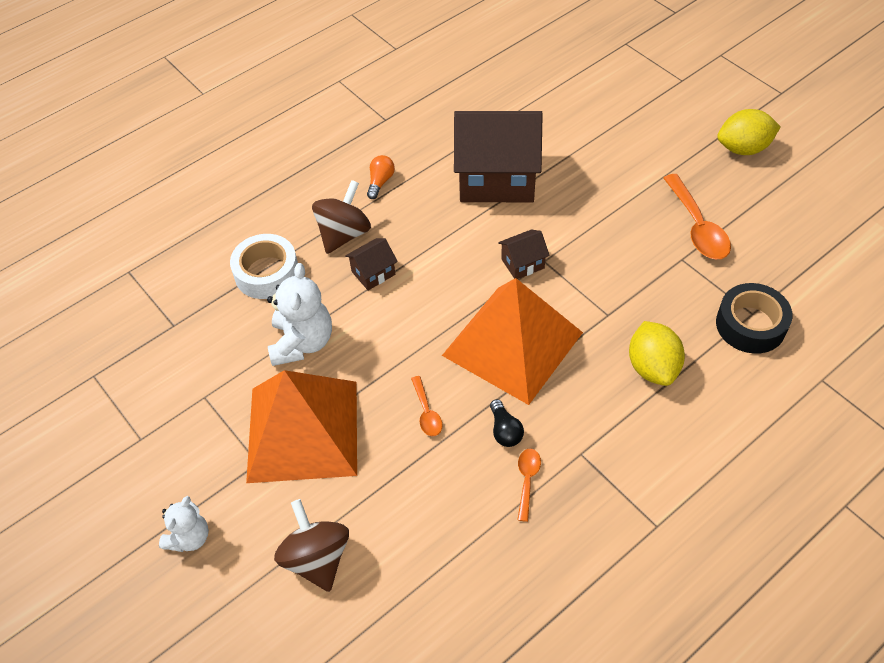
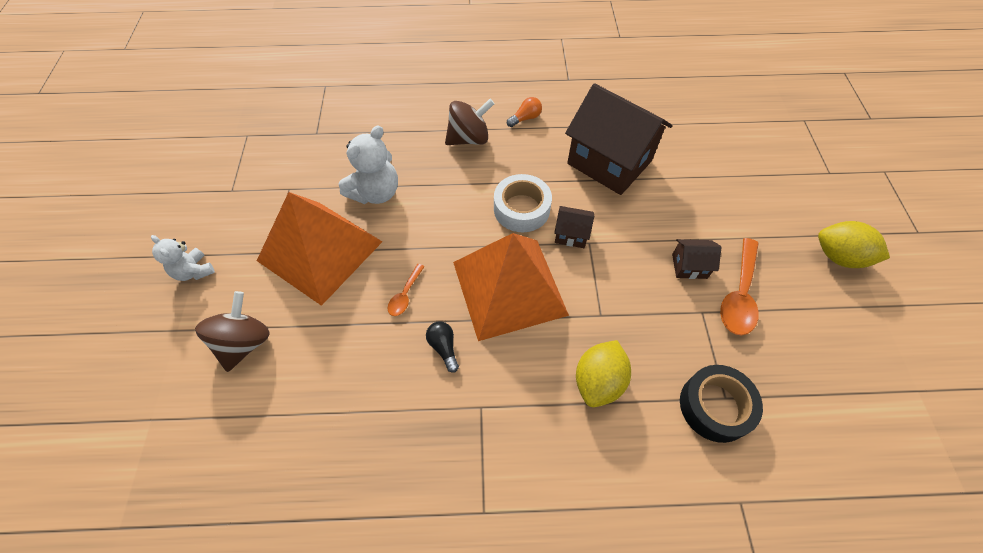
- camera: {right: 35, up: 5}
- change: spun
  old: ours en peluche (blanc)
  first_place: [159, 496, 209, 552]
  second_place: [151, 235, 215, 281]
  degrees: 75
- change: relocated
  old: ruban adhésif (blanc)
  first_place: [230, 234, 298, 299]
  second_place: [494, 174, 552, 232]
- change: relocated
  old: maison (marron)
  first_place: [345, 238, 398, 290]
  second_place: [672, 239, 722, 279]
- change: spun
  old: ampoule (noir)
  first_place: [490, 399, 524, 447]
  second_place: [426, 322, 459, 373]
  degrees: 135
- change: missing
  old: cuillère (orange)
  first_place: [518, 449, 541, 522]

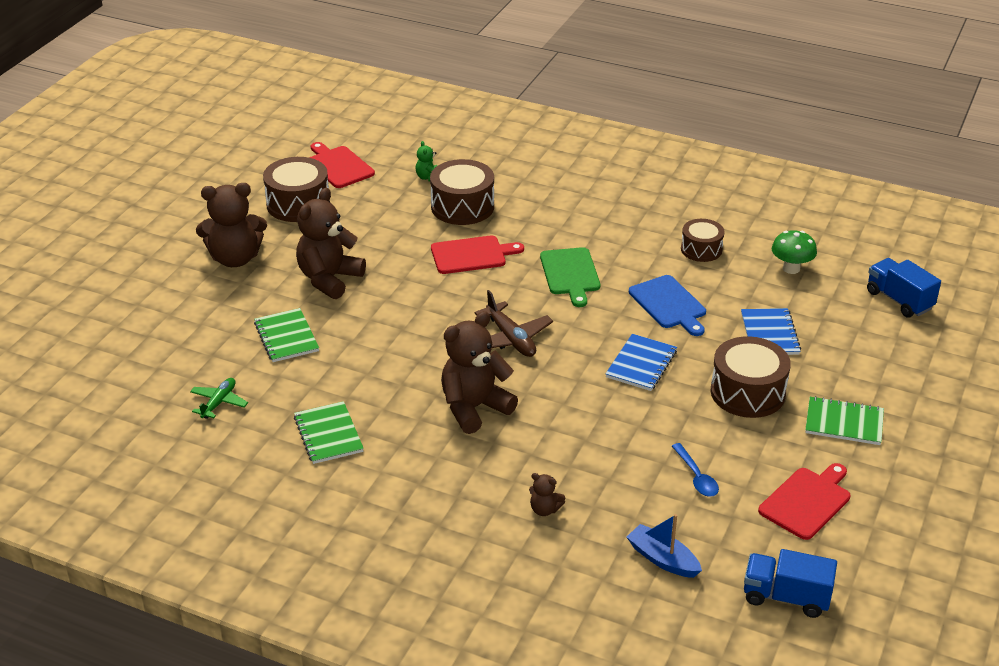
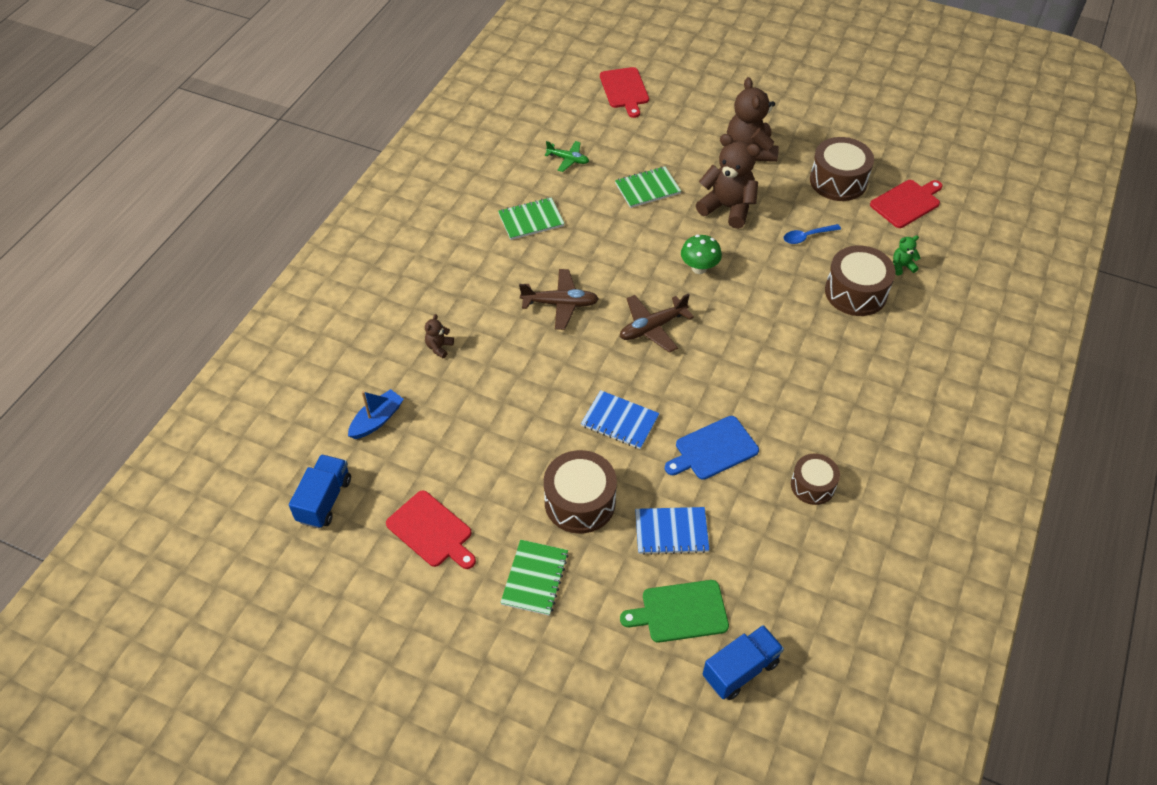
- camera: {right: 90, up: 15}
- change: relocated
  old: planche à découper (rouge)
  first_place: [431, 236, 524, 274]
  second_place: [600, 67, 649, 118]
- change: exchanged
  old: ours en peluche (marron)
  new: avion (marron)
  first_place: [441, 311, 518, 434]
  second_place: [519, 269, 599, 330]
- change: relocated
  old: planche à découper (vert)
  first_place: [540, 247, 600, 307]
  second_place: [620, 580, 729, 642]
- change: relocated
  old: cuillère (bleu)
  first_place: [672, 443, 719, 497]
  second_place: [784, 224, 841, 244]
- change: relocated
  old: champignon (vert)
  first_place: [772, 230, 817, 274]
  second_place: [681, 235, 722, 274]

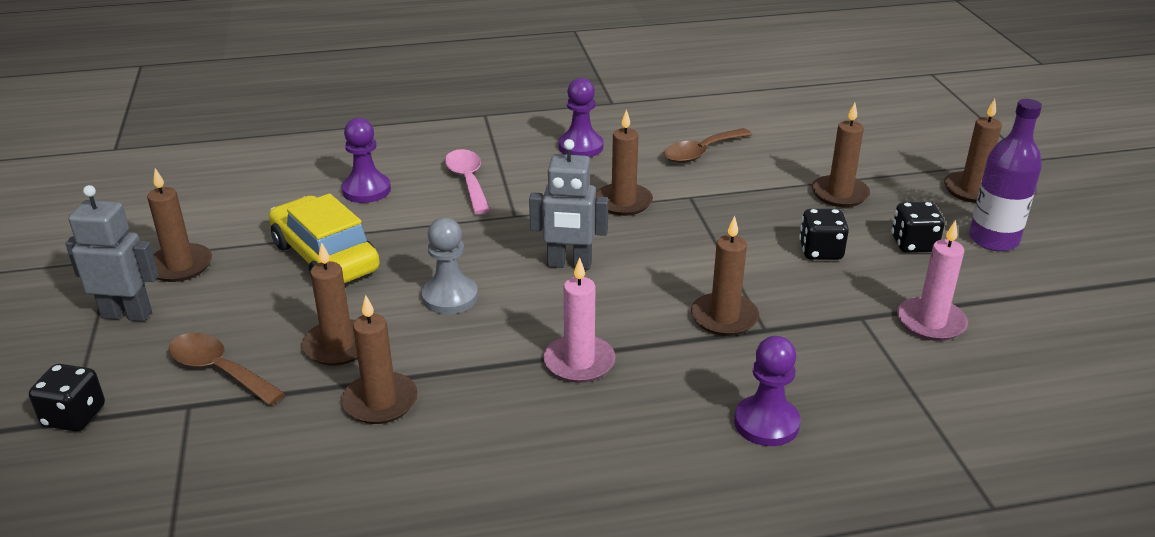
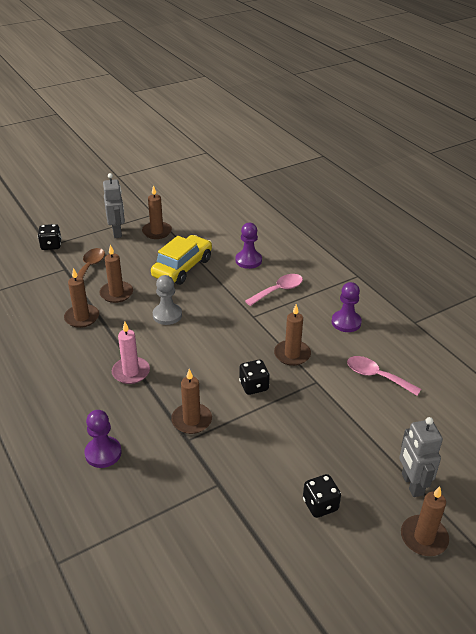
- camera: {right: 70, up: 5}
- change: relocated
  old: robot (gris)
  first_place: [529, 139, 609, 270]
  second_place: [399, 417, 443, 497]
- change: colour
  old: cuillère (marron)
  new: cuillère (rose)
  first_place: [664, 128, 752, 163]
  second_place: [347, 356, 421, 396]
- change: relocated
  old: dé (noir)
  first_place: [799, 209, 849, 260]
  second_place: [239, 360, 270, 395]
- change: missing
  old: bougie (marron)
  first_place: [812, 103, 870, 207]
- change: missing
  old: bougie (rose)
  first_place: [897, 220, 968, 341]
- change: missing
  old: bouteille (violet)
  first_place: [969, 99, 1042, 251]

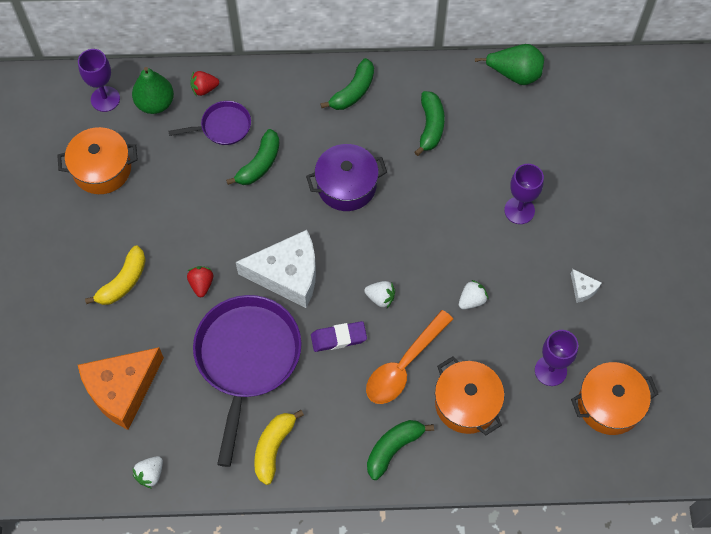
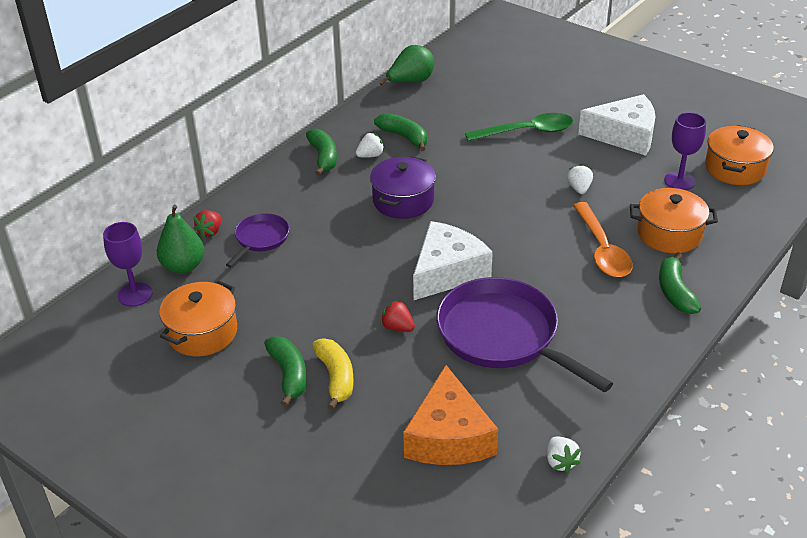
- camera: {right: -50, up: -25}
- change: relocated
  old: banane (vert)
  first_place: [226, 129, 279, 185]
  second_place: [264, 336, 307, 407]
- change: missing
  old: banane (jaune)
  first_place: [254, 410, 304, 485]
- change: missing
  old: gomme (violet)
  first_place: [311, 321, 367, 352]
- change: relocated
  old: fraise (blanc)
  first_place: [364, 281, 395, 308]
  second_place: [356, 132, 385, 158]
- change: exchanged
  old: verre à pied (violet)
  new: cuillère (vert)
  first_place: [504, 164, 544, 224]
  second_place: [465, 113, 573, 141]
- change: size
  old: fromage (blanc)
  first_place: [571, 269, 601, 303]
  second_place: [578, 94, 655, 156]
  factor: 2.46

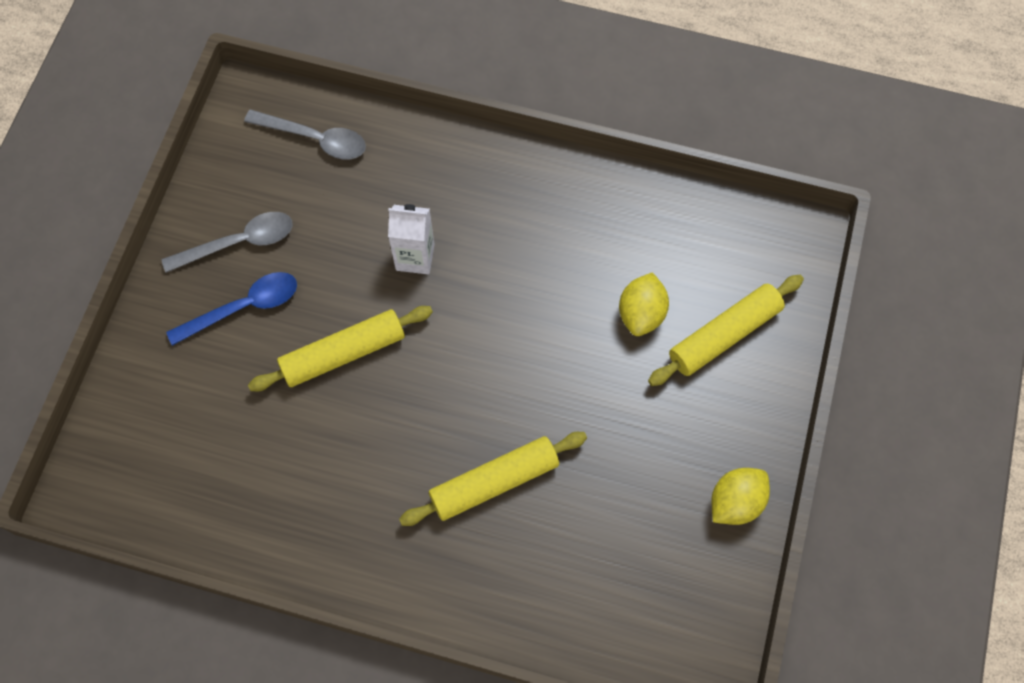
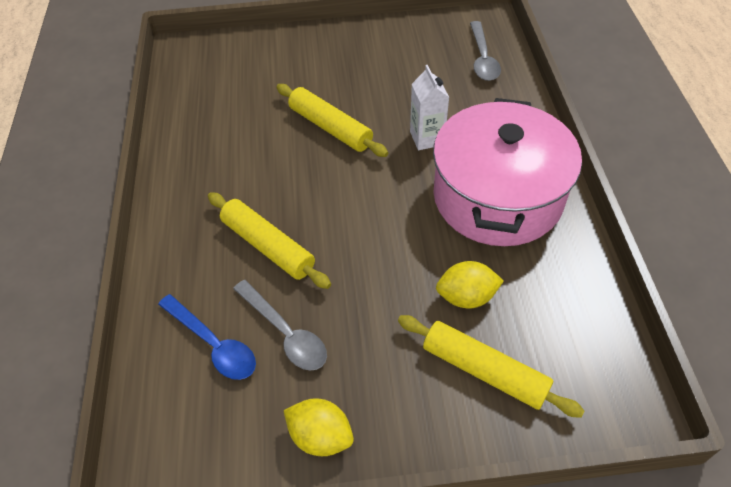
- camera: {right: 70, up: -15}
- change: relocated
  old: cuillère (gris)
  first_place: [162, 212, 293, 273]
  second_place: [233, 280, 327, 371]
- change: relocated
  old: cuillère (bleu)
  first_place: [166, 272, 297, 346]
  second_place: [158, 294, 256, 380]
- change: appeared
  new: marmite (rose)
  second_place: [433, 98, 582, 246]

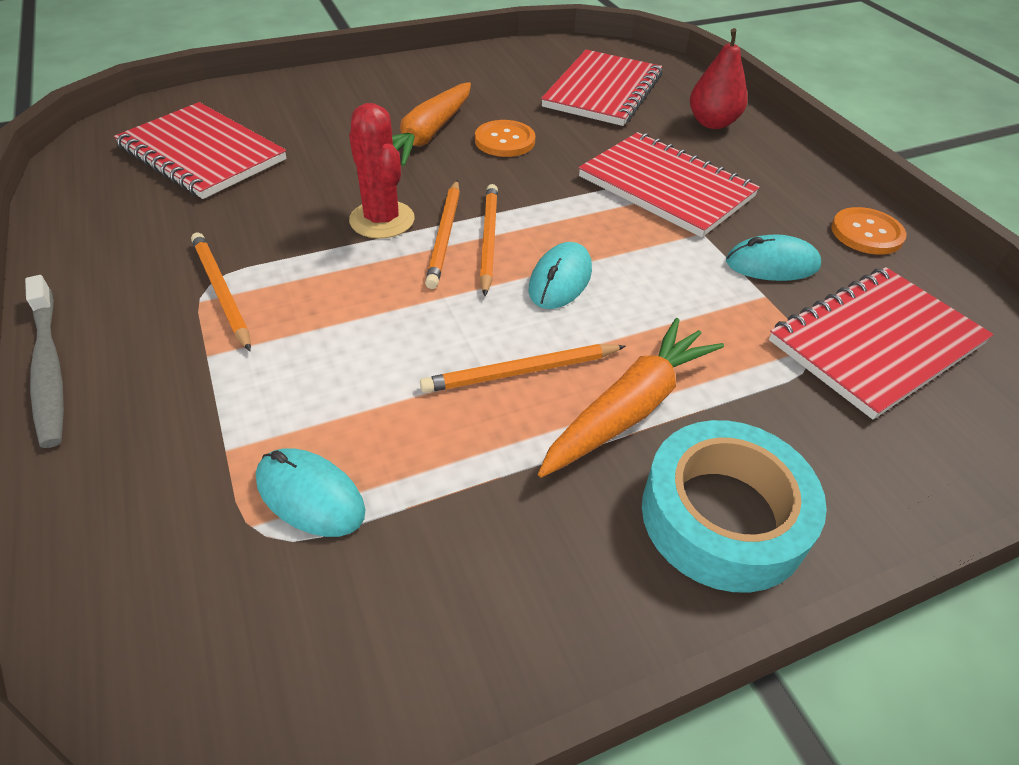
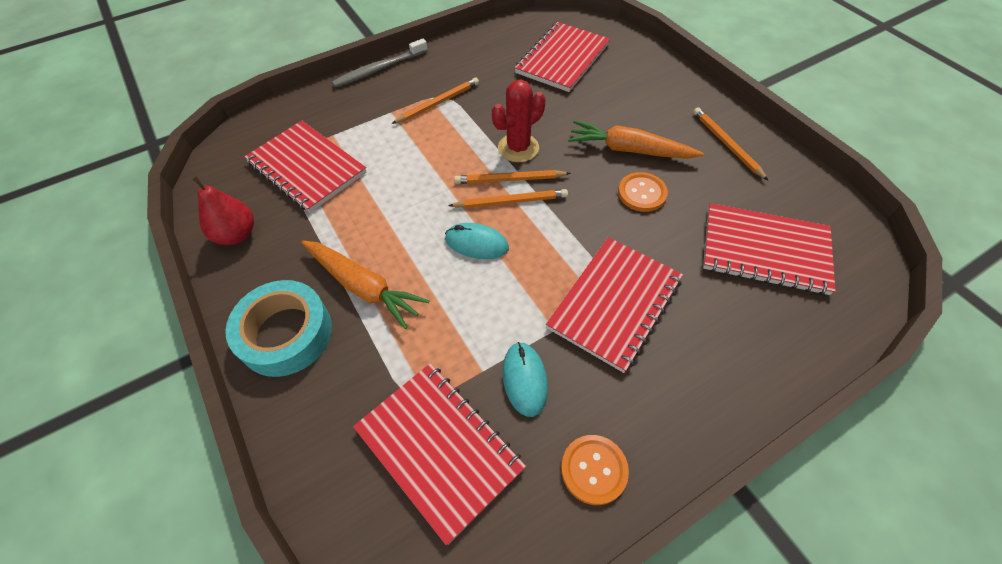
- camera: {right: 85, up: 10}
- change: exchanged
  old: souris (turquoise)
  new: carnet (rouge)
  first_place: [256, 448, 366, 537]
  second_place: [244, 121, 366, 213]
- change: relocated
  old: crayon (orange)
  first_place: [420, 344, 626, 393]
  second_place: [693, 107, 768, 180]
- change: relocated
  old: poire (rouge)
  first_place: [690, 28, 747, 129]
  second_place: [192, 176, 254, 245]

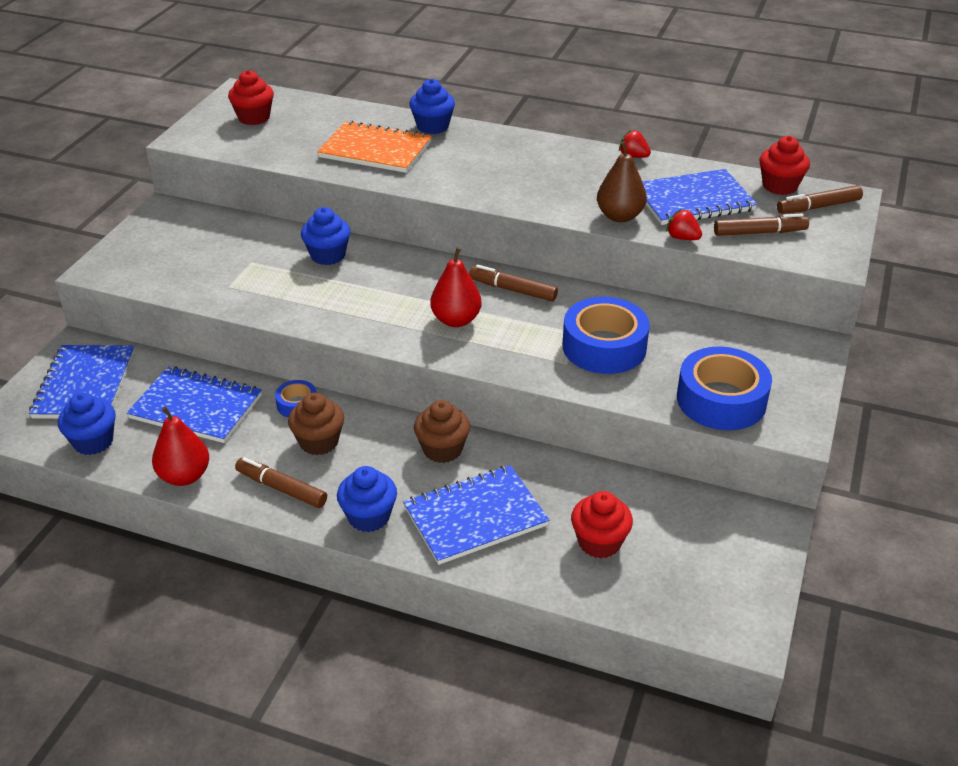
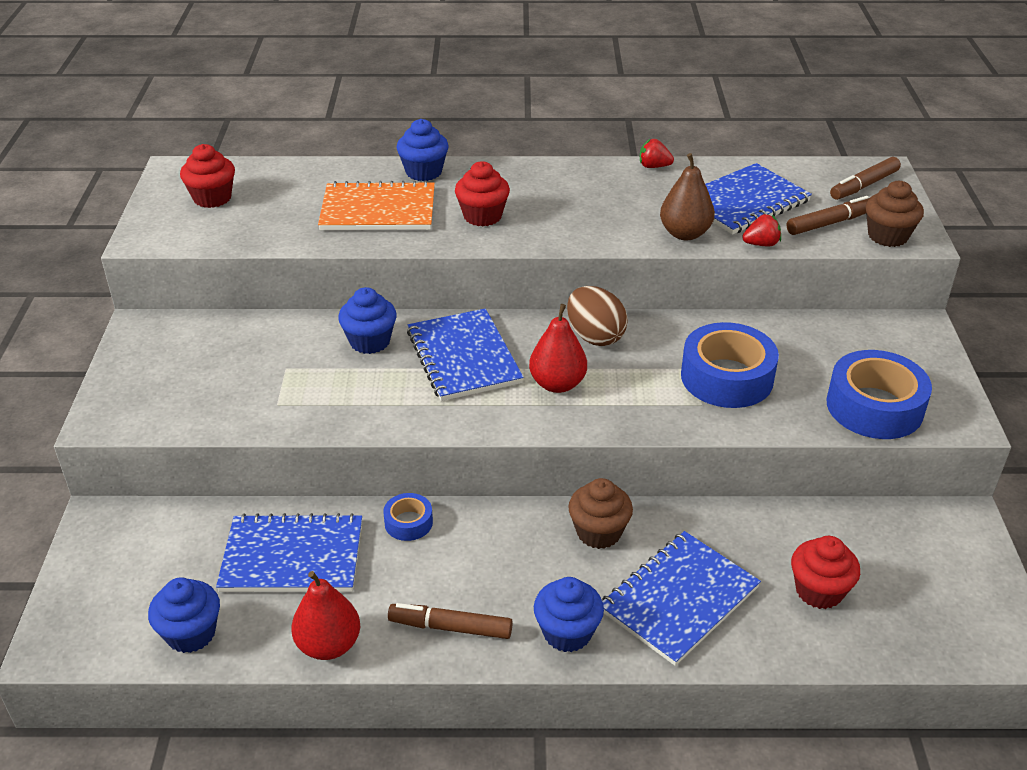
- camera: {right: -20, up: 0}
- change: relocated
  old: carnet (bleu)
  first_place: [29, 345, 135, 419]
  second_place: [407, 308, 524, 401]
- change: relocated
  old: muffin (marron)
  first_place: [288, 393, 344, 455]
  second_place: [866, 181, 924, 247]
- change: exchanged
  old: feutre (marron)
  new: œuf (marron)
  first_place: [469, 265, 558, 301]
  second_place: [567, 286, 628, 346]
- change: spun
  old: fraise (rouge)
  first_place: [666, 209, 702, 240]
  second_place: [742, 214, 781, 247]
  degrees: 150
- change: relocated
  old: muffin (rouge)
  first_place: [760, 136, 810, 195]
  second_place: [455, 161, 510, 226]

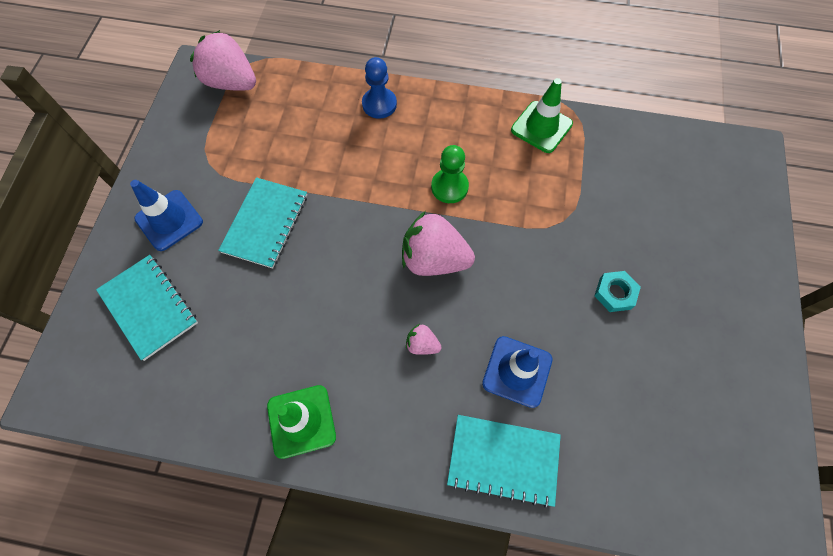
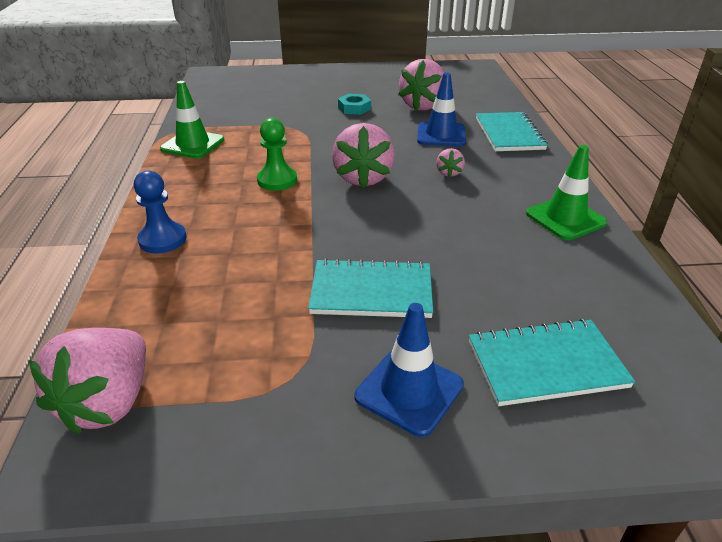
- camera: {right: -105, up: -30}
- change: spun
  old: carnet (turquoise)
  first_place: [96, 255, 198, 361]
  second_place: [469, 319, 635, 406]
  degrees: 45
- change: appeared
  new: fraise (rose)
  second_place: [398, 59, 445, 110]

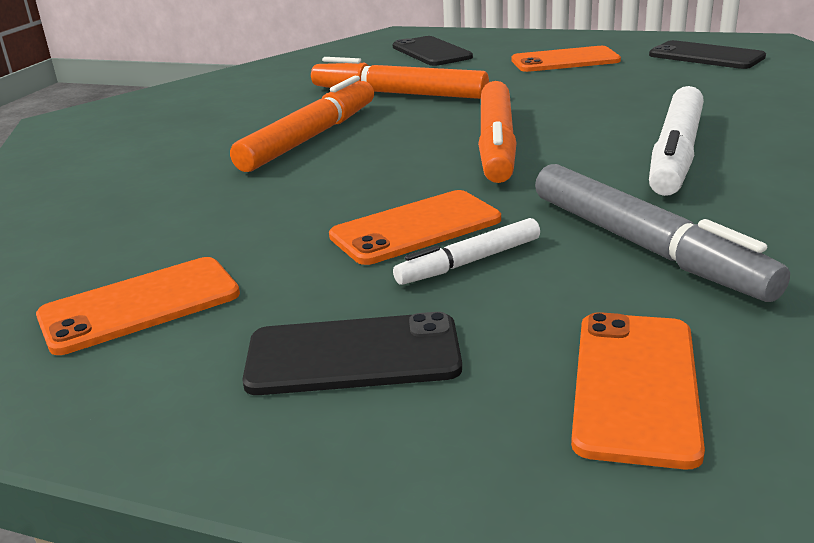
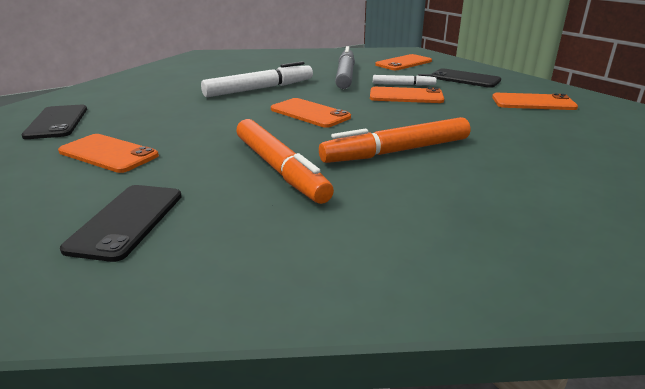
- camera: {right: -145, up: 0}
- change: exchanged
  old: feutre (orange)
  new: téléphone (orange)
  first_place: [478, 81, 517, 183]
  second_place: [271, 98, 351, 128]

